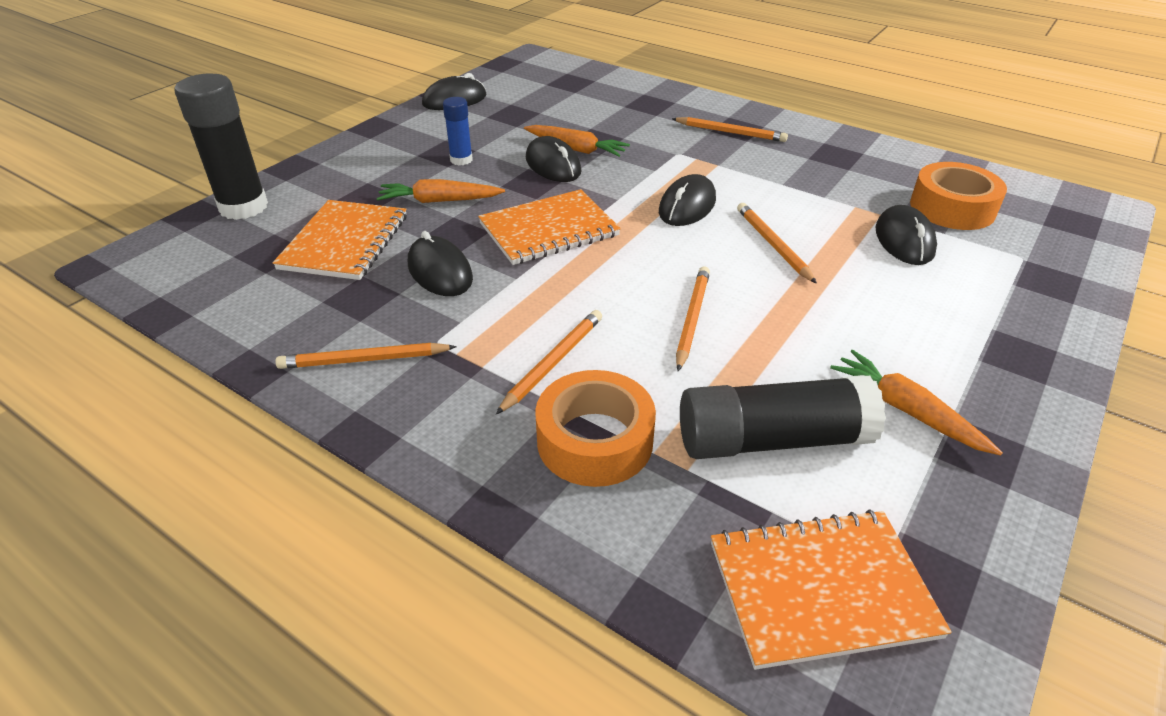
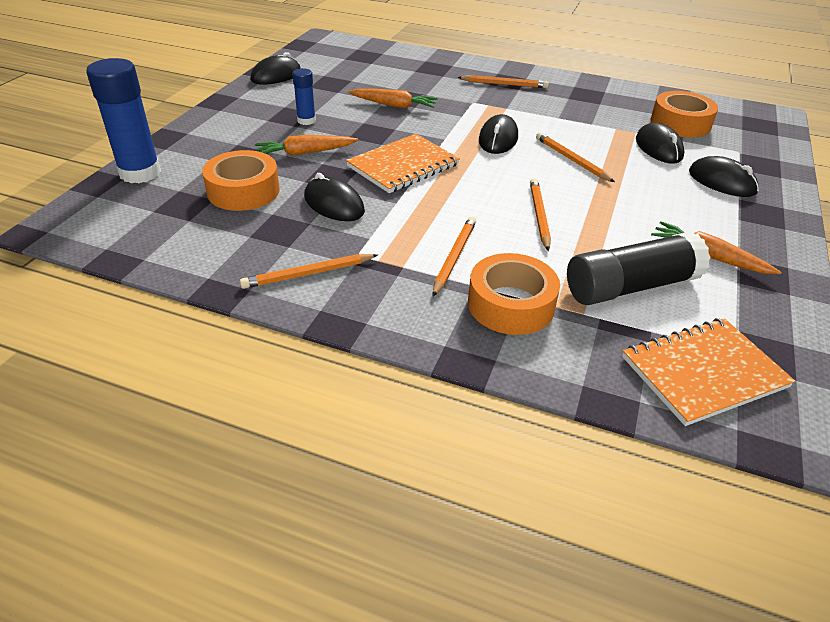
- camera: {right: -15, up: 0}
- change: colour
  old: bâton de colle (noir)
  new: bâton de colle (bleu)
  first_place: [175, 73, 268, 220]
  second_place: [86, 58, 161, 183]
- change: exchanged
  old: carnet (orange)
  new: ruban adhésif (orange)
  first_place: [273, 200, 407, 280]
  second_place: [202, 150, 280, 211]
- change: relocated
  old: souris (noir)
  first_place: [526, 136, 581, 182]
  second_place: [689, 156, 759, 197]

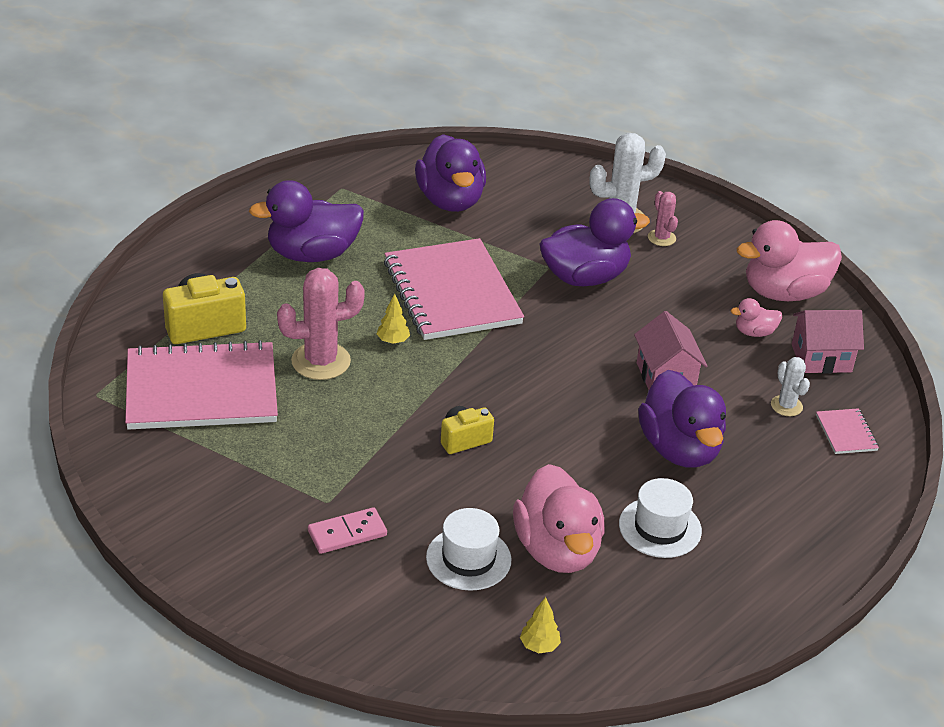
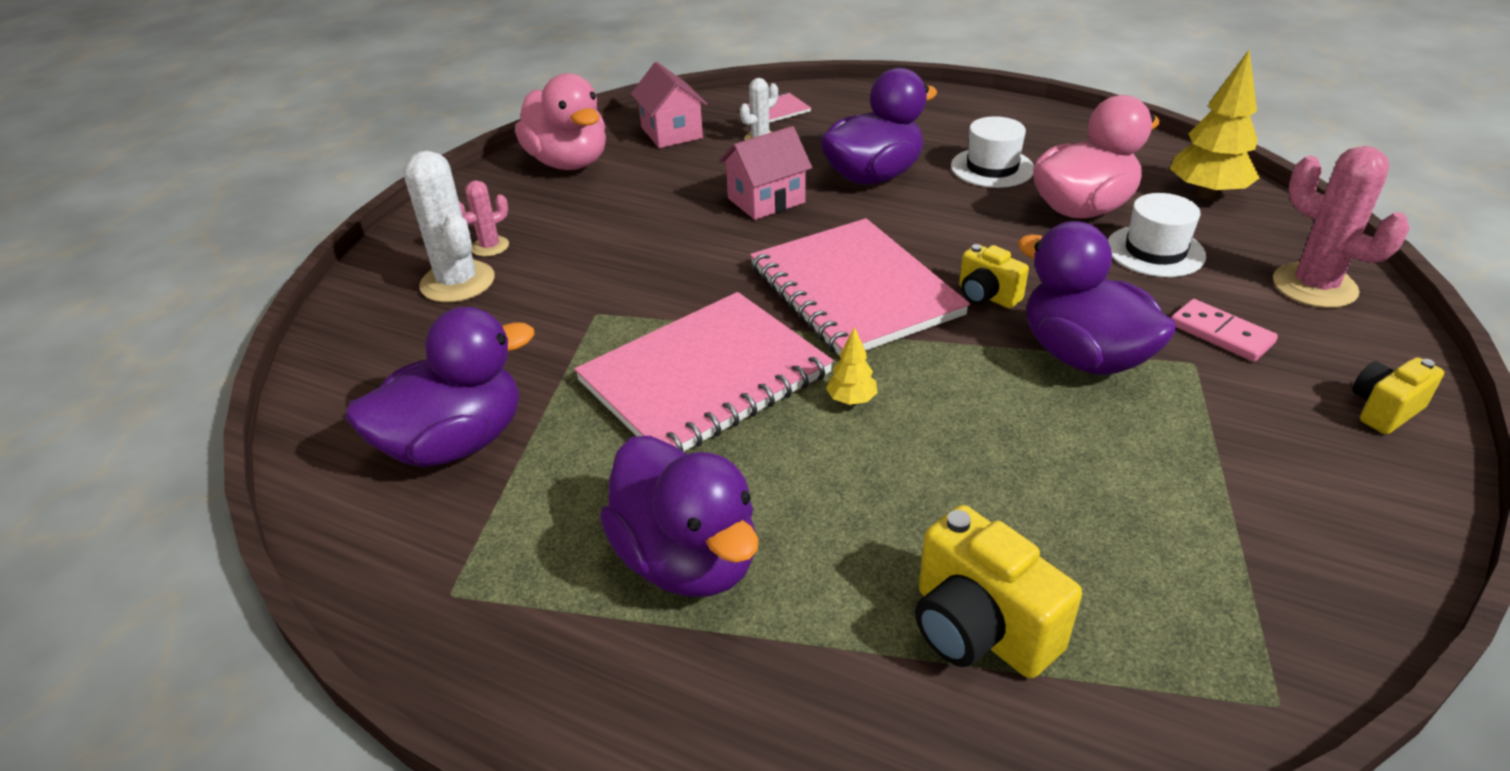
- camera: {right: -105, up: 0}
- change: relocated
  old: carnet (rose)
  first_place: [125, 340, 278, 430]
  second_place: [750, 218, 970, 356]
- change: relocated
  old: cactus (rose)
  first_place: [277, 268, 365, 380]
  second_place: [1273, 146, 1410, 308]
- change: size
  old: arbre (jaune)
  first_place: [520, 597, 561, 653]
  second_place: [1170, 50, 1260, 199]
  factor: 2.08
- change: relocated
  old: canard (violet)
  first_place: [540, 198, 650, 286]
  second_place: [1018, 221, 1177, 375]
- change: missing
  old: canard (rose)
  first_place: [731, 298, 782, 337]
- change: appeared
  new: appareil photo (jaune)
  second_place: [1352, 357, 1444, 434]

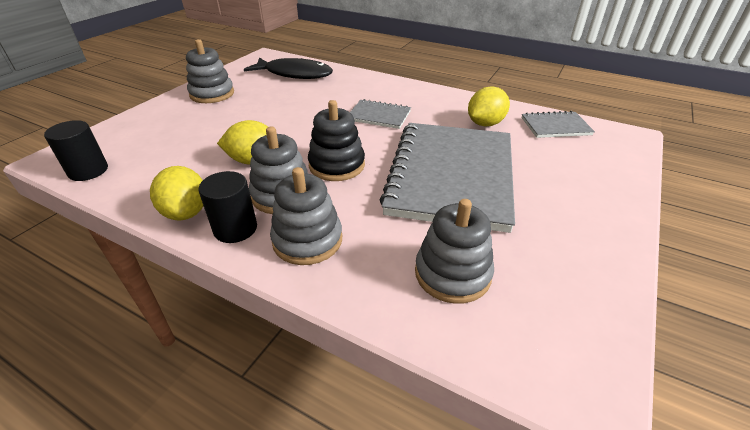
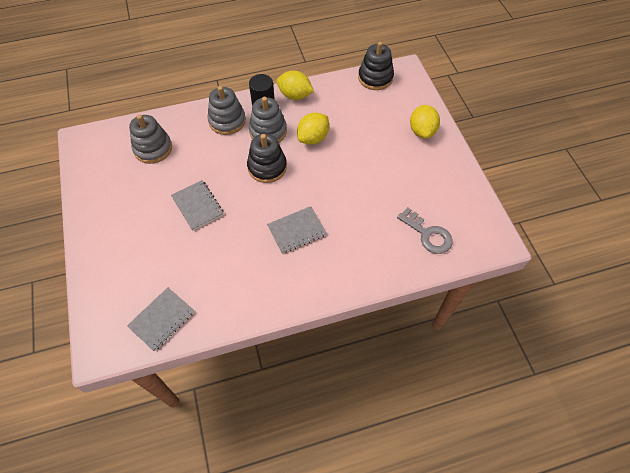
- camera: {right: 135, up: 20}
- change: exchanged
  old: cylindre (noir)
  new: jouet à empiler (noir)
  first_place: [44, 120, 108, 181]
  second_place: [358, 42, 394, 90]
- change: missing
  old: jouet à empiler (gris)
  first_place: [186, 39, 234, 103]
- change: exchanged
  old: poisson (noir)
  new: clé (gris)
  first_place: [244, 57, 333, 79]
  second_place: [397, 207, 453, 254]
- change: size
  old: carnet (gris)
  first_place: [380, 123, 515, 233]
  second_place: [171, 180, 224, 231]
  factor: 0.44
- change: relocated
  old: citron (jaune)
  first_place: [468, 86, 510, 126]
  second_place: [410, 105, 440, 139]

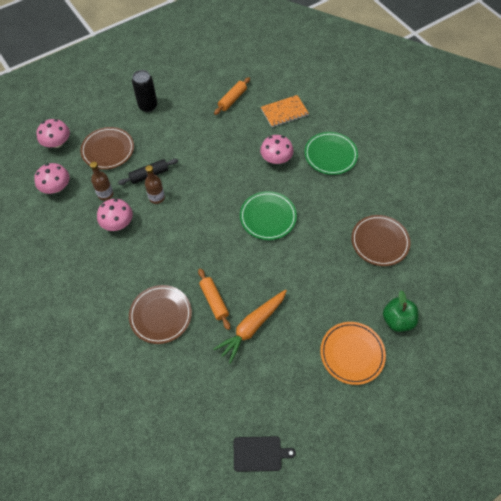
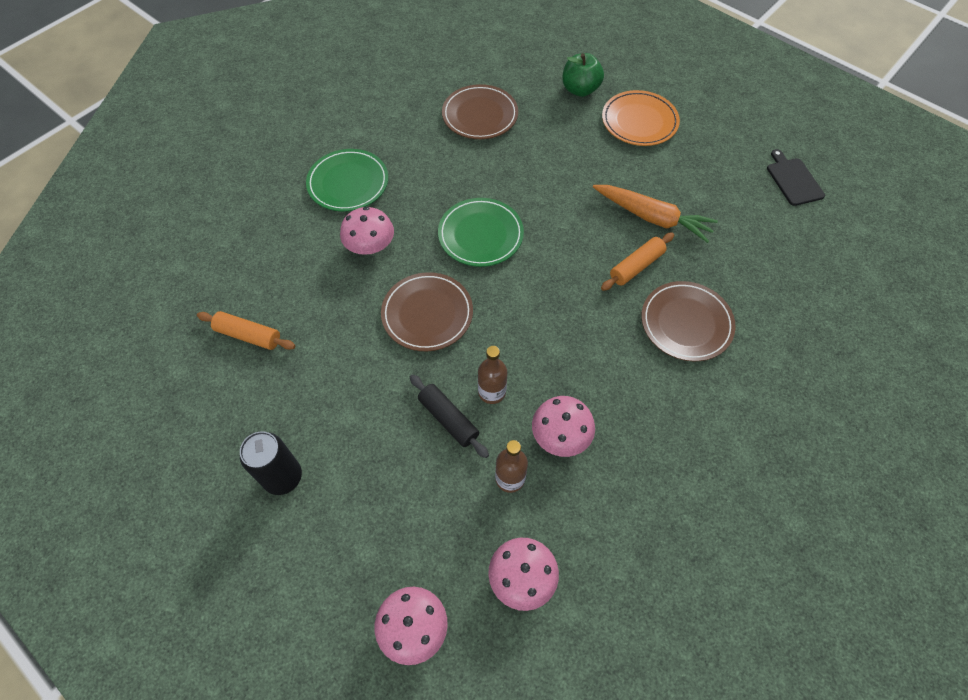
- camera: {right: -105, up: 0}
- change: relocated
  old: assiette (marron)
  first_place: [80, 127, 134, 170]
  second_place: [381, 272, 473, 351]
- change: missing
  old: carnet (orange)
  first_place: [261, 95, 309, 127]

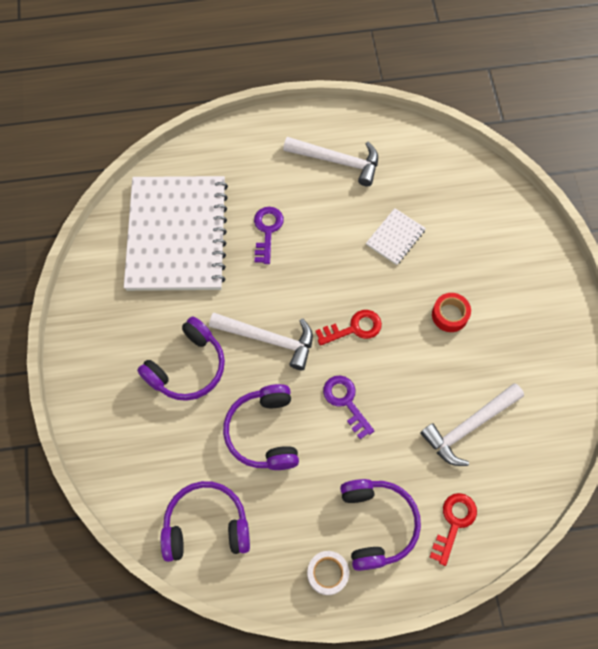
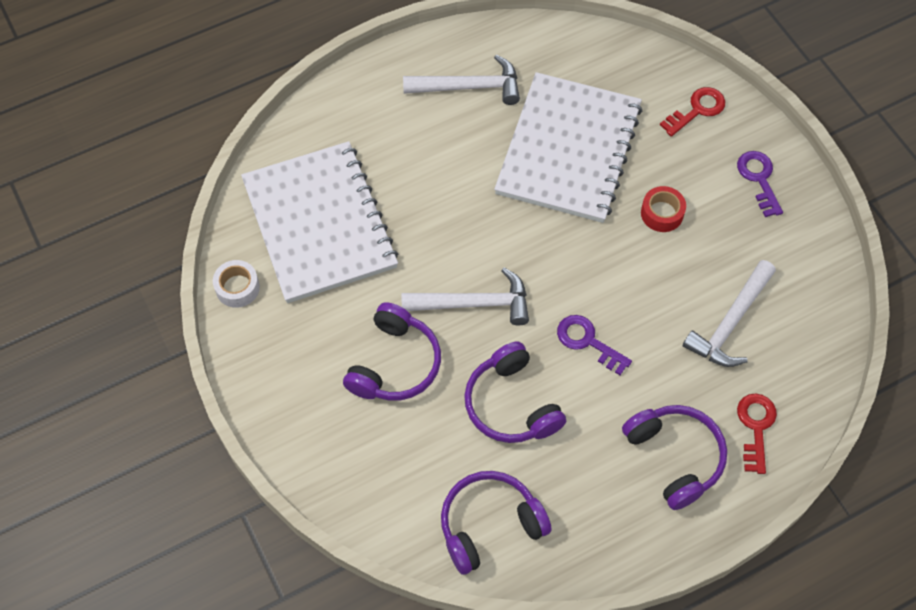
- camera: {right: -20, up: -5}
- change: relocated
  old: clé (violet)
  first_place: [254, 207, 284, 264]
  second_place: [737, 151, 783, 217]
- change: relocated
  old: ruban adhésif (blanc)
  first_place: [307, 551, 349, 595]
  second_place: [213, 260, 260, 308]
- change: relocated
  old: clé (rouge)
  first_place: [315, 310, 382, 346]
  second_place: [660, 87, 725, 137]
- change: size
  old: carnet (blanc)
  first_place: [366, 208, 426, 265]
  second_place: [494, 72, 643, 223]
  factor: 2.47

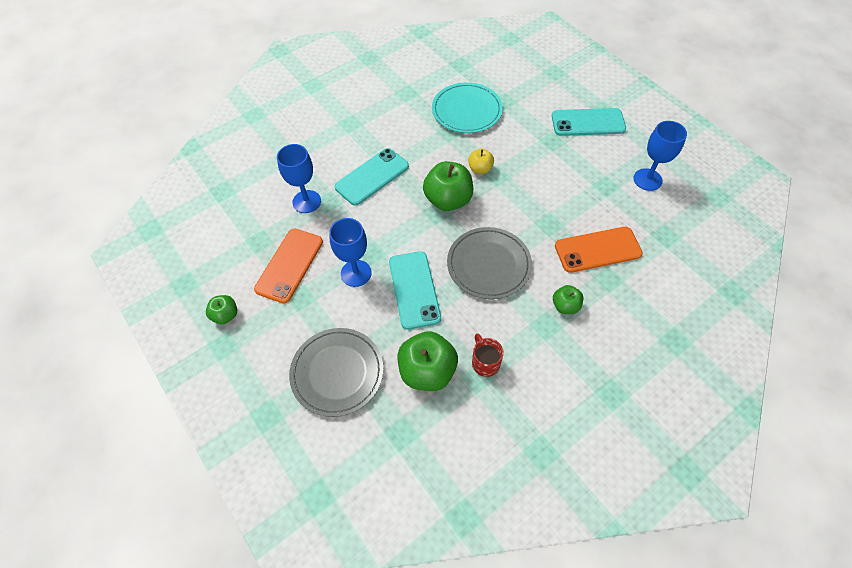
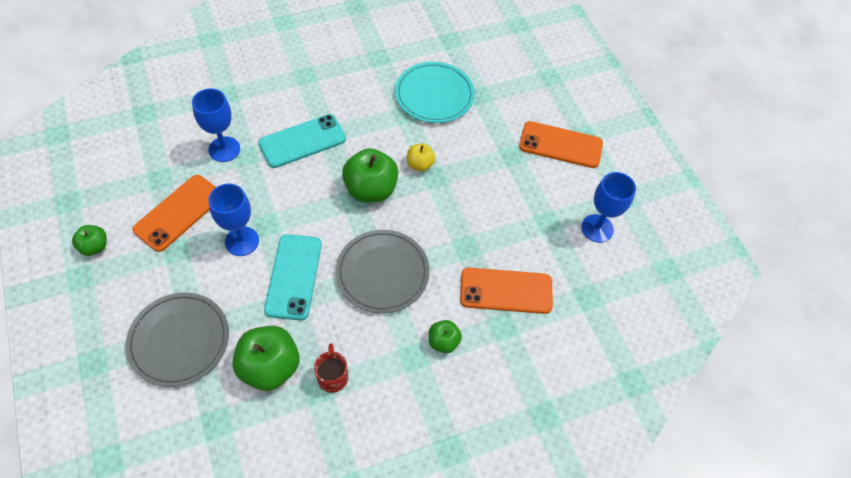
- camera: {right: 10, up: 0}
- change: colour
  old: téléphone (turquoise)
  new: téléphone (orange)
  first_place: [552, 108, 626, 136]
  second_place: [519, 121, 603, 168]

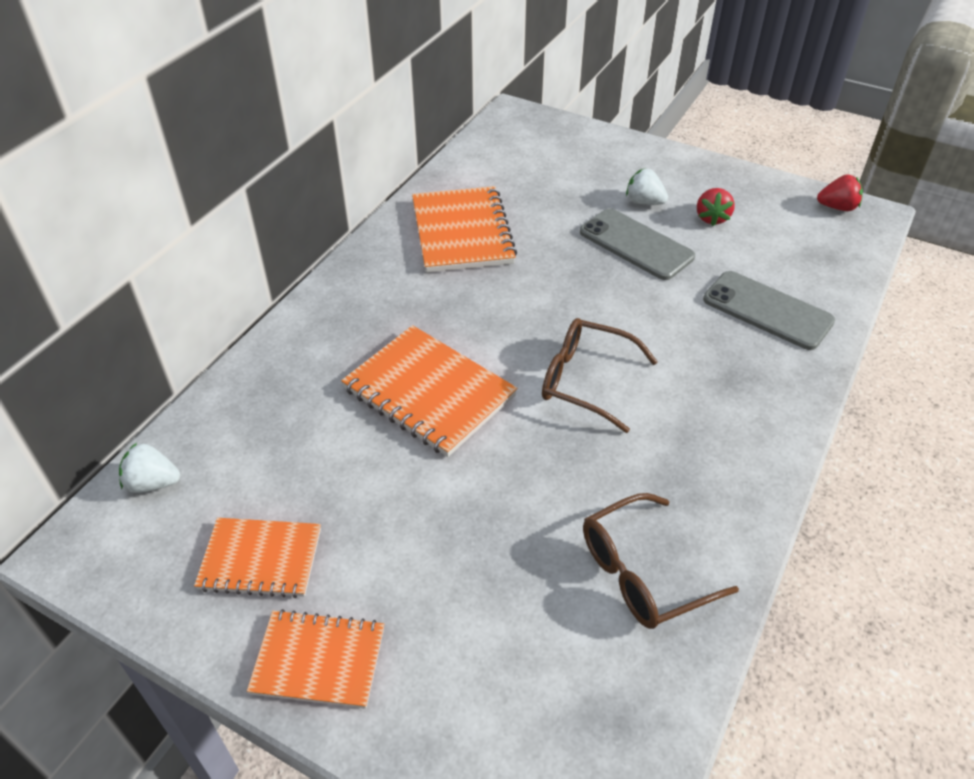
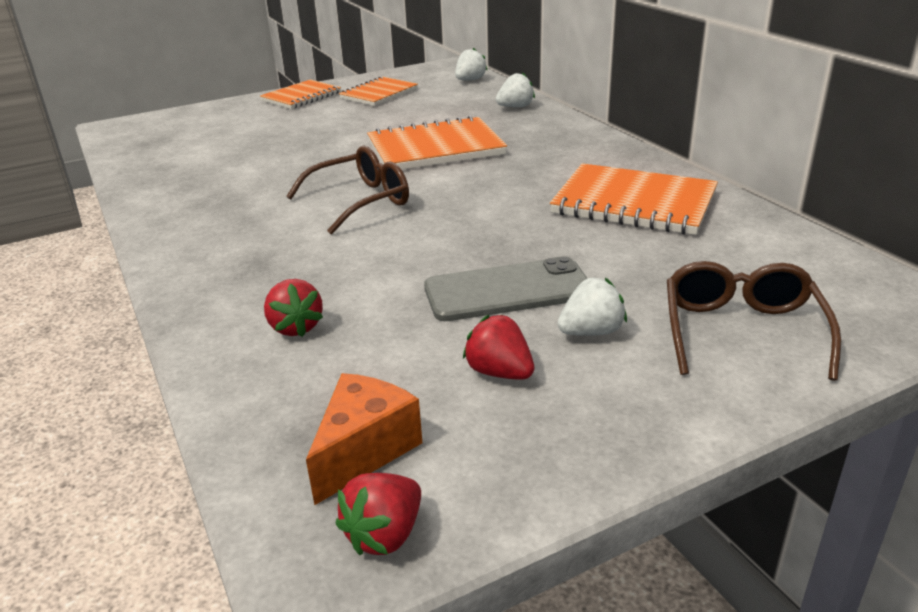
- camera: {right: 125, up: -15}
- change: relocated
  old: lunettes (marron)
  first_place: [583, 493, 739, 629]
  second_place: [667, 261, 841, 381]
- change: exchanged
  old: téléphone (gris)
  new: fraise (rouge)
  first_place: [703, 271, 835, 350]
  second_place: [264, 279, 323, 337]
- change: appeared
  new: fromage (orange)
  second_place: [306, 373, 422, 505]
- change: appeared
  new: fraise (blanc)
  second_place: [496, 72, 535, 107]

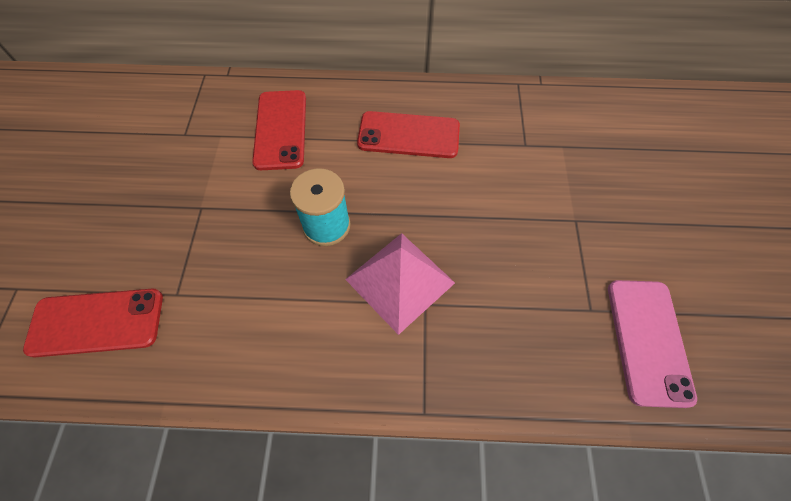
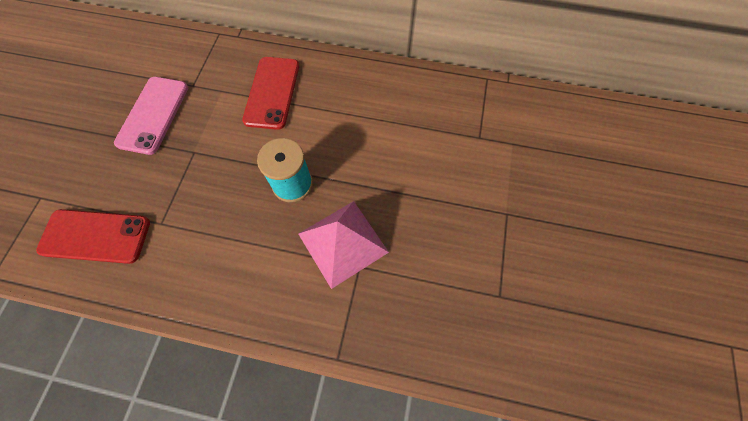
- camera: {right: 10, up: 5}
- change: missing
  old: téléphone (rouge)
  first_place: [357, 111, 460, 158]
- change: relocated
  old: téléphone (rose)
  first_place: [608, 280, 697, 408]
  second_place: [114, 77, 188, 155]

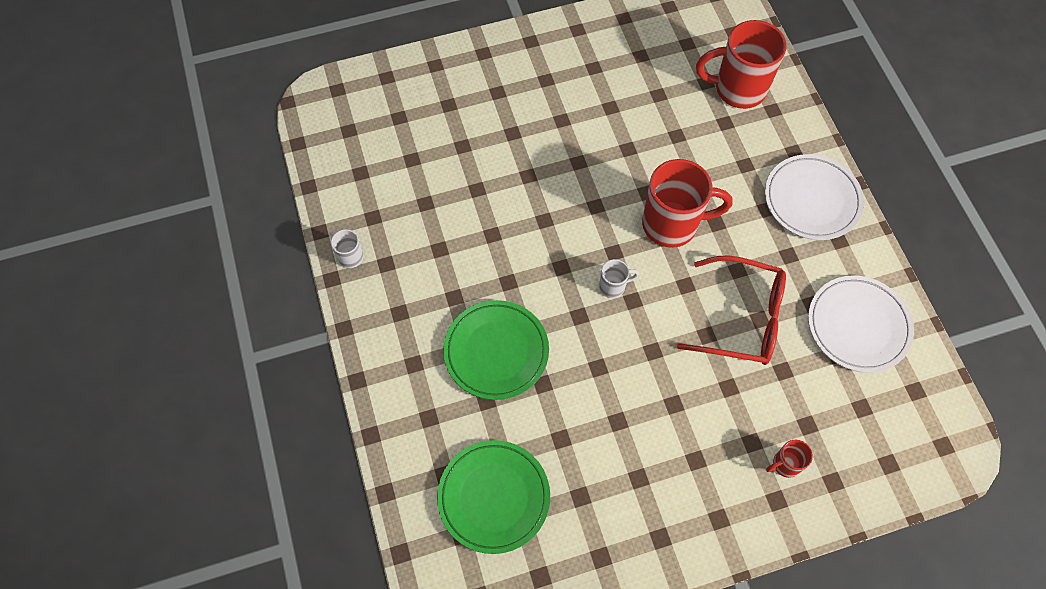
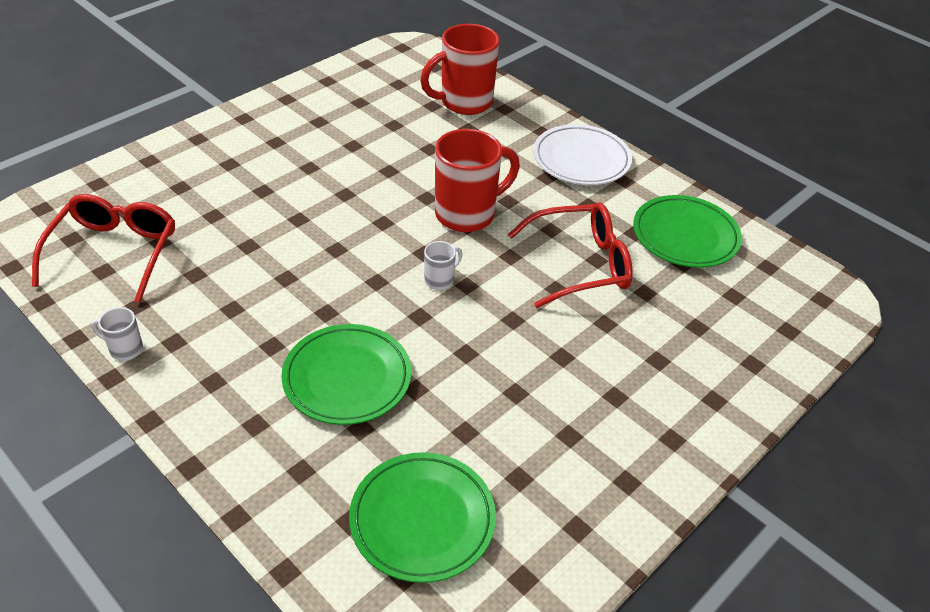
- camera: {right: -30, up: -20}
- change: missing
  old: tasse (rouge)
  first_place: [766, 440, 813, 478]
- change: colour
  old: assiette (blanc)
  new: assiette (vert)
  first_place: [808, 275, 914, 373]
  second_place: [633, 195, 742, 268]
- change: appeared
  new: lunettes (rouge)
  second_place: [32, 194, 175, 303]

